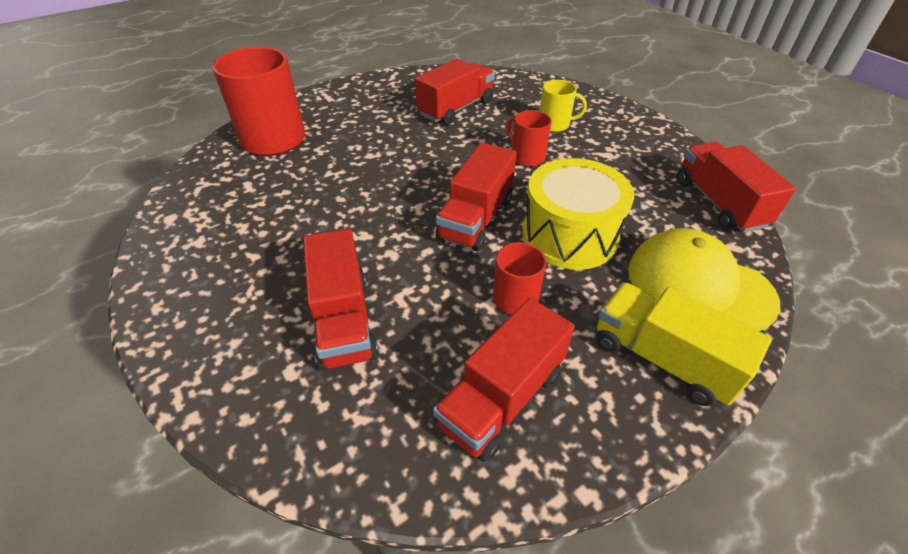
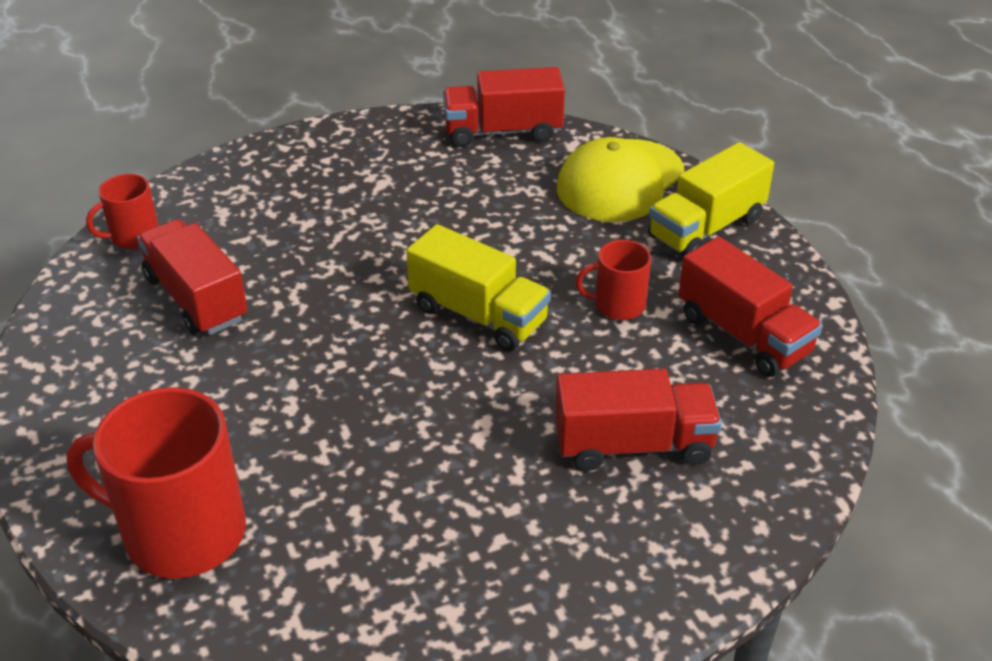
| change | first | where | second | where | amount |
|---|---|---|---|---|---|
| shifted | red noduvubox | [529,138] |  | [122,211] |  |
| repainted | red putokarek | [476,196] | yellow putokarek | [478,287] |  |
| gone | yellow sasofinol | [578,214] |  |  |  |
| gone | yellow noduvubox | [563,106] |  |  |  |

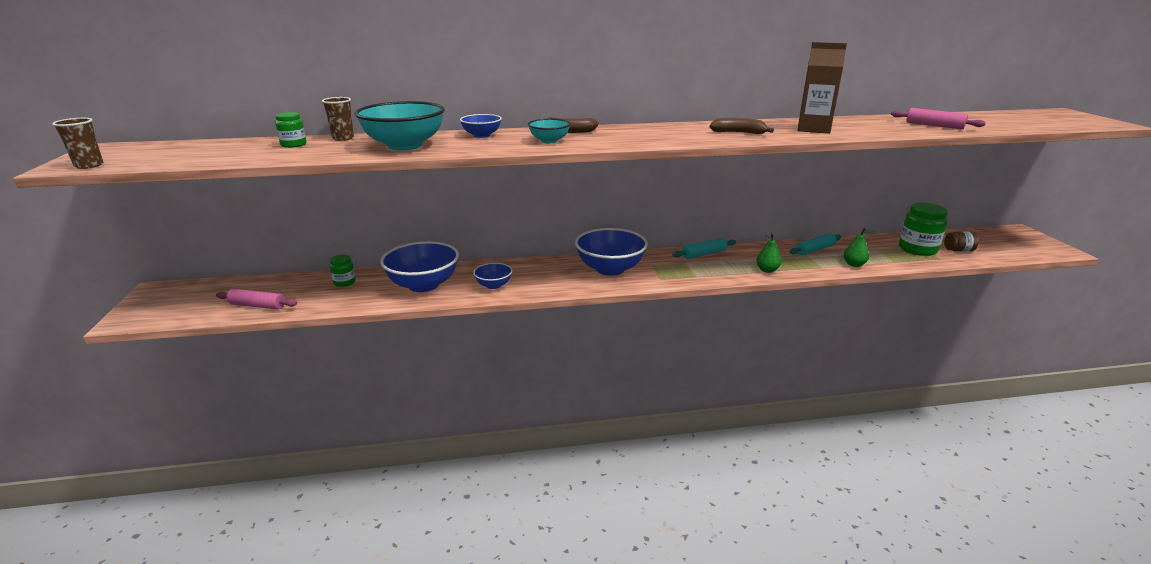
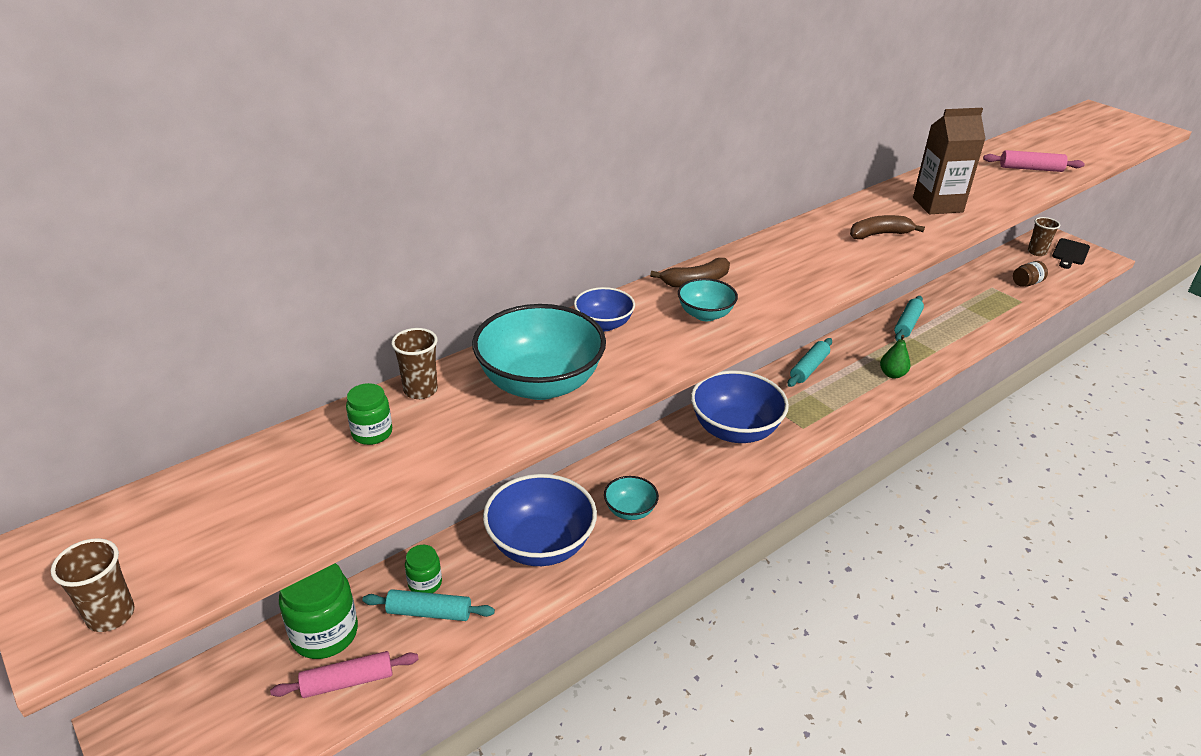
| change | first | where | second | where | amount |
|---|---|---|---|---|---|
| shifted | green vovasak | [923,229] |  | [318,611] |  |
| new |  |  | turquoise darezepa | [428,605] |  |
| repainted | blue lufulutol | [493,276] | turquoise lufulutol | [631,498] |  |
| new |  |  | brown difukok | [1044,236] |  |
| new |  |  | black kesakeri | [1071,253] |  |
| gone | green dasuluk | [860,247] |  |  |  |

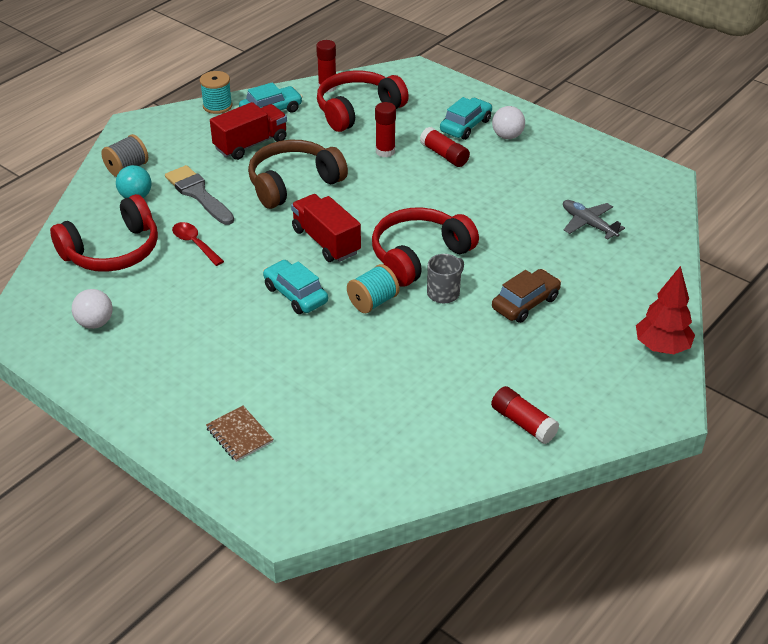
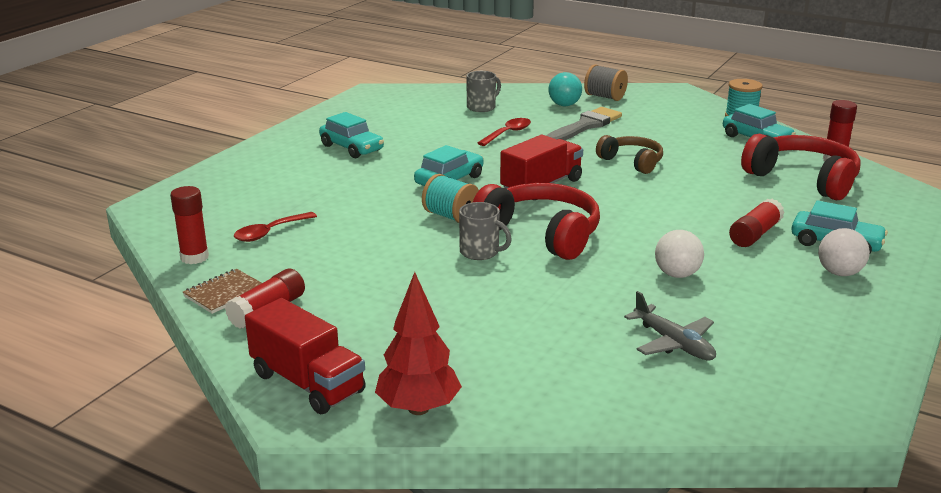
| change | first | where | second | where | amount |
|---|---|---|---|---|---|
| shifted | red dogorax | [385,129] |  | [189,225] |  |
| shifted | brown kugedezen | [240,434] |  | [222,291] |  |
| new |  |  | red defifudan | [275,227] |  |
| shifted | red putokarek | [248,131] |  | [305,356] |  |
| new |  |  | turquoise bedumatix | [351,135] |  |
| swapped | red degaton | [104,233] | grey noduvubox | [483,91] |  |
| scaled | brown degaton | [298,174] |  | [629,154] | x0.61 |
| rotated | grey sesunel | [594,220] |  | [670,325] | 105 degrees clockwise |
| shifted | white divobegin | [92,309] |  | [679,254] |  |
| gone | brown bedumatix | [526,296] |  |  |  |

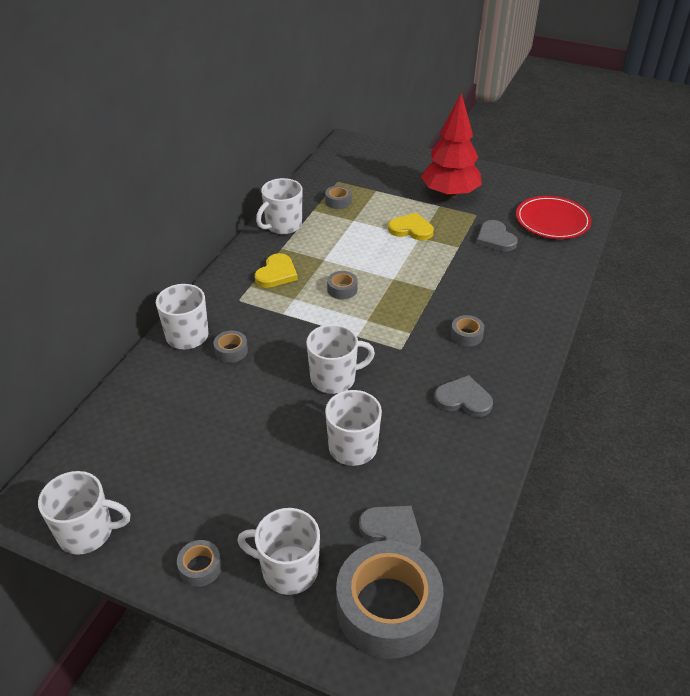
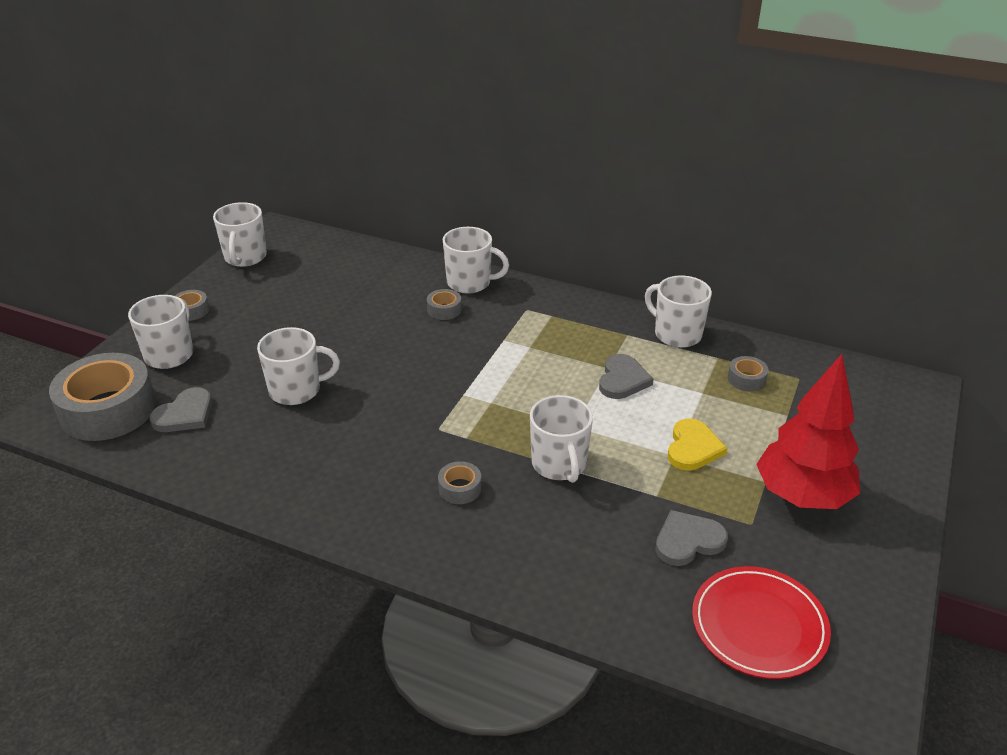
| change | first | where | second | where | amount |
|---|---|---|---|---|---|
| shifted | white noduvubox | [340,359] |  | [561,439] |  |
| shifted | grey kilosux | [463,396] |  | [626,376] |  |
| gone | yellow kilosux | [276,270] |  |  |  |
| gone | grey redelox | [342,285] |  |  |  |

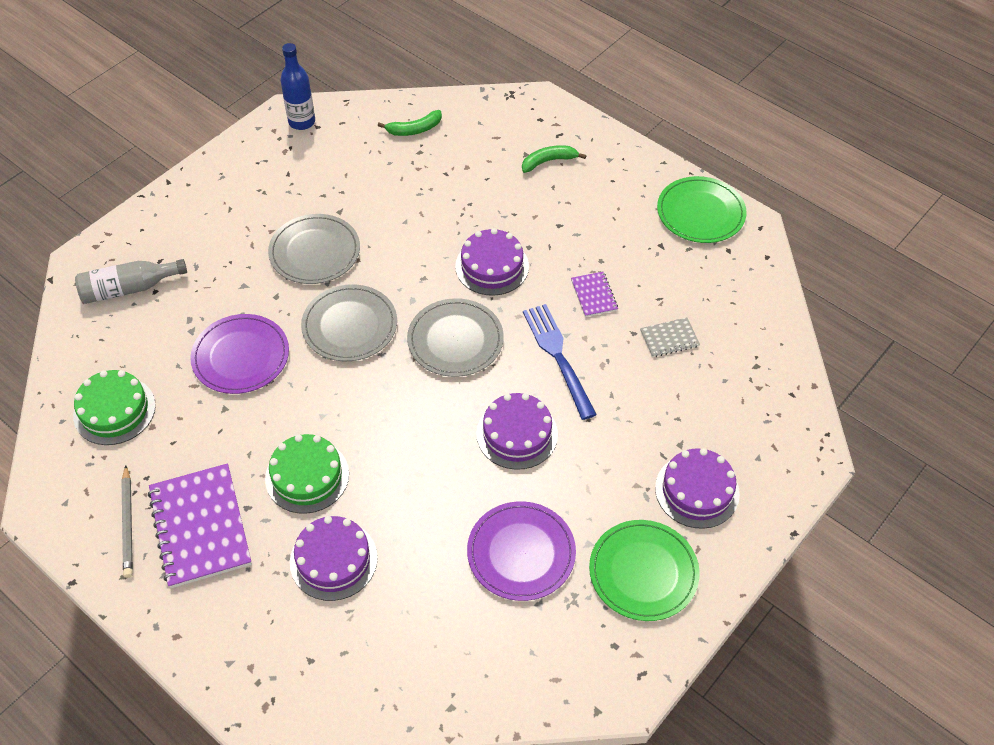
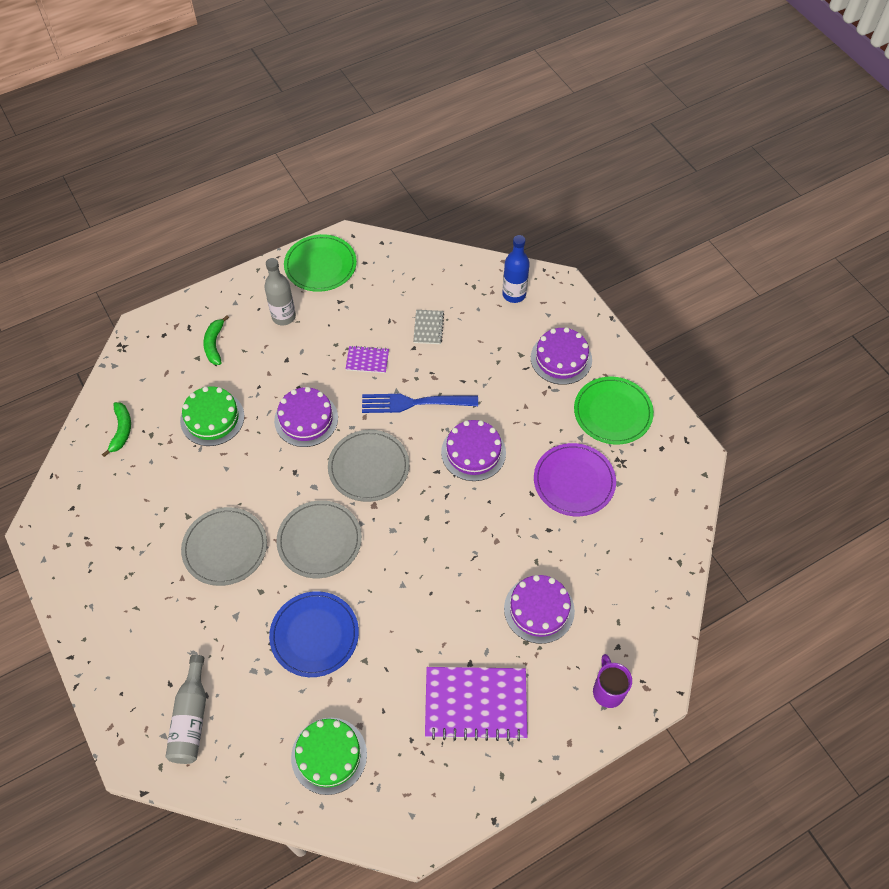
| change | first | where | second | where | amount |
|---|---|---|---|---|---|
| shifted | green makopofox | [307,474] |  | [212,416] |  |
| new |  |  | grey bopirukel | [280,291] |  |
| repainted | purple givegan | [239,354] | blue givegan | [314,634] |  |
| shifted | blue bopirukel | [297,86] |  | [516,269] |  |
| new |  |  | purple noduvubox | [612,681] |  |
| gone | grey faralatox | [127,522] |  |  |  |

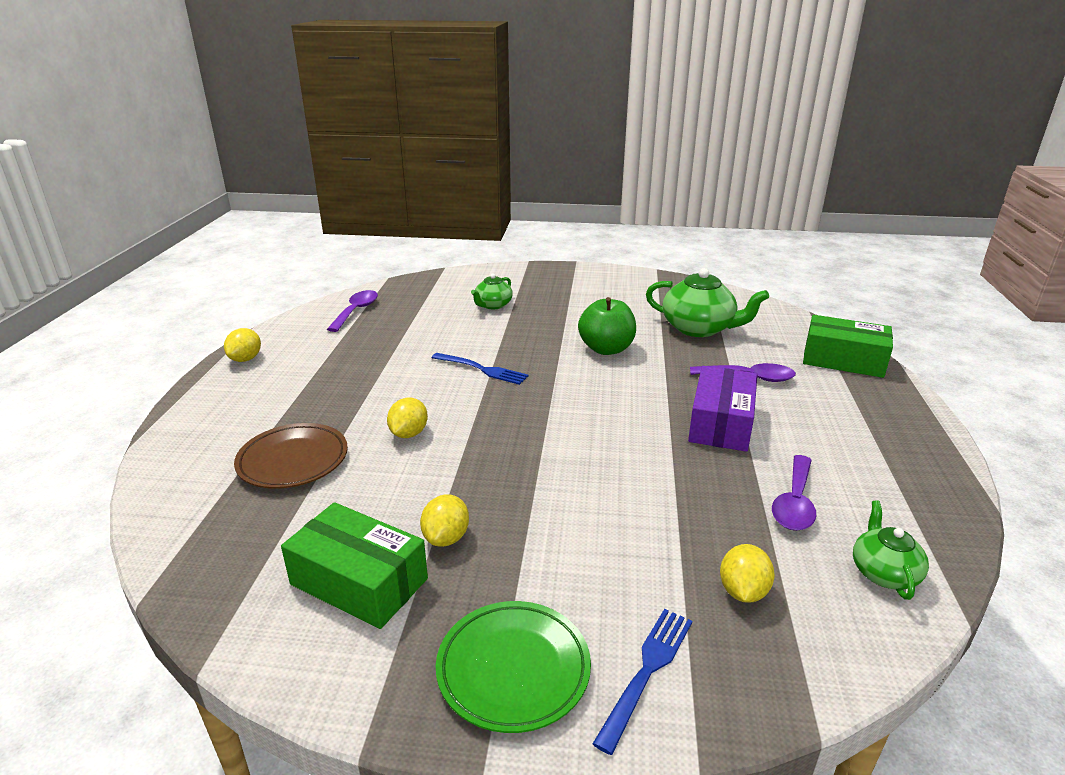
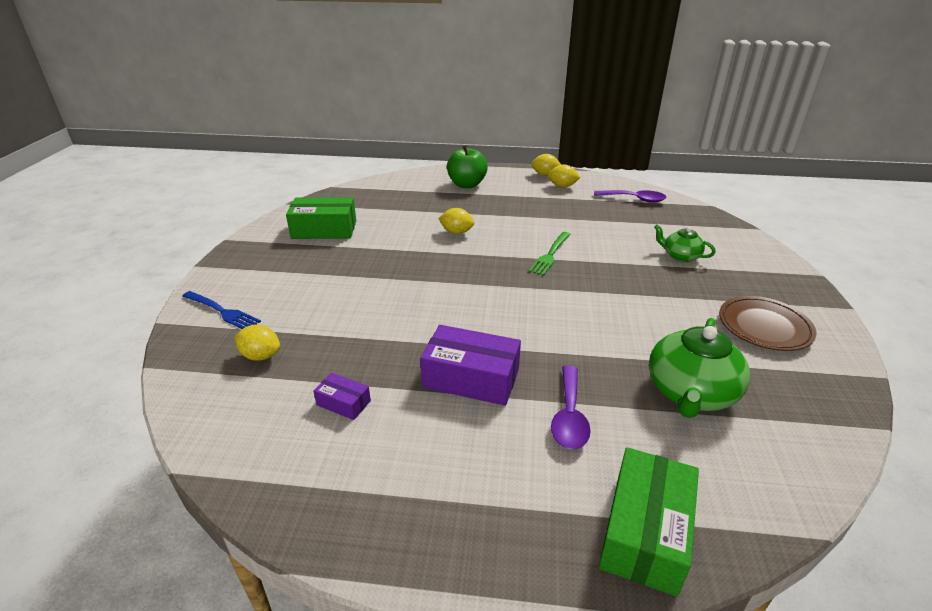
| change | first | where | second | where | amount |
|---|---|---|---|---|---|
| rotated | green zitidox | [354,565] |  | [321,218] | 60 degrees clockwise |
| swapped | purple defifudan | [794,493] | purple zitidox | [342,396] |  |
| shifted | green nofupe | [607,326] |  | [467,166] |  |
| repainted | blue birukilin | [480,369] | green birukilin | [549,254] |  |
| shifted | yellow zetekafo | [444,520] |  | [564,176] |  |
| shifted | brown givegan | [291,456] |  | [768,323] |  |
| gone | green givegan | [513,667] |  |  |  |
| gone | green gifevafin | [891,550] |  |  |  |

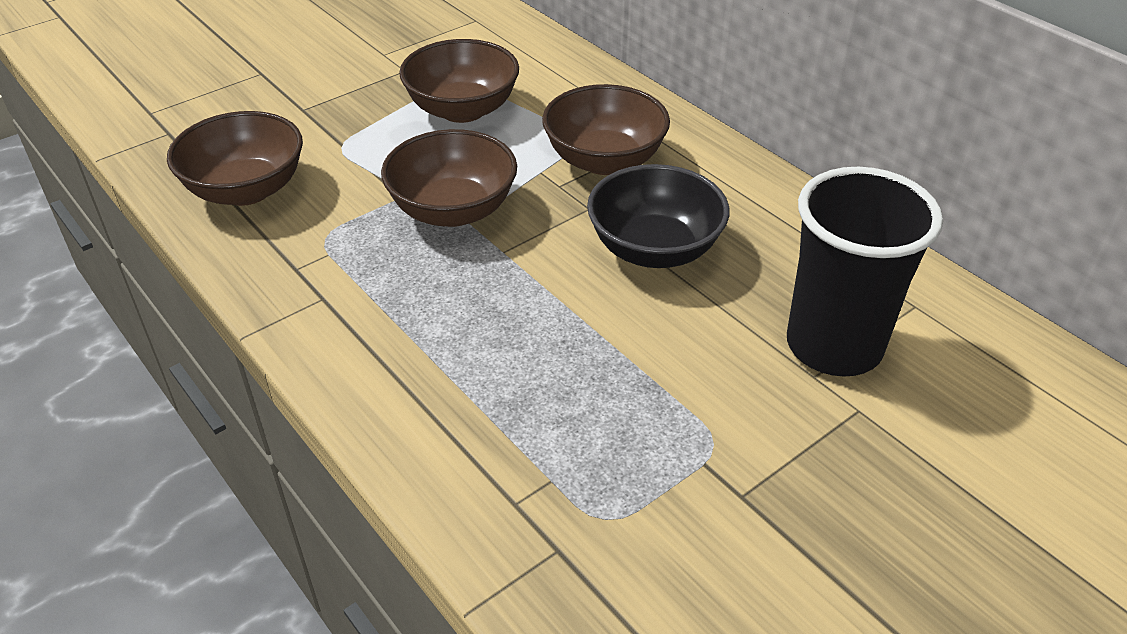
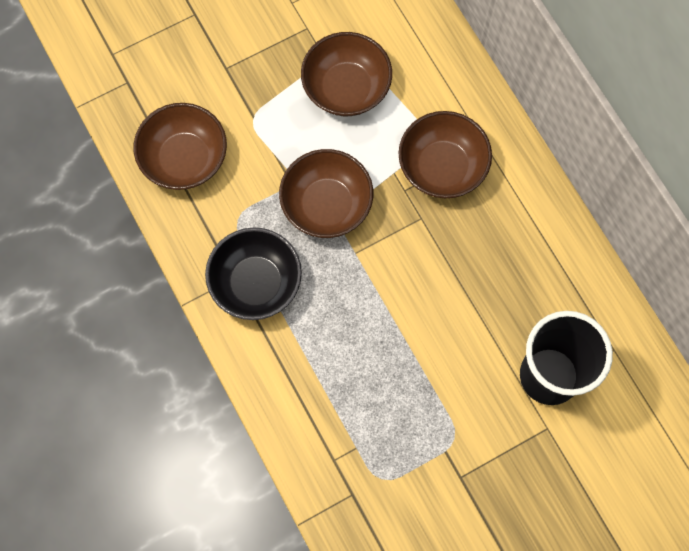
| change | first | where | second | where | amount |
|---|---|---|---|---|---|
| shifted | black lufulutol | [658,216] |  | [253,273] |  |

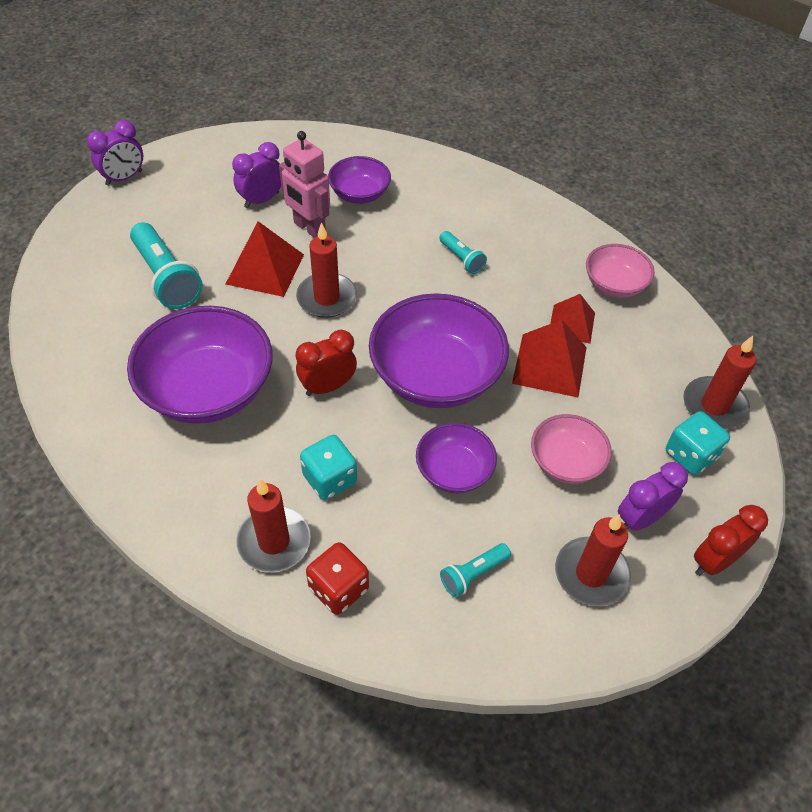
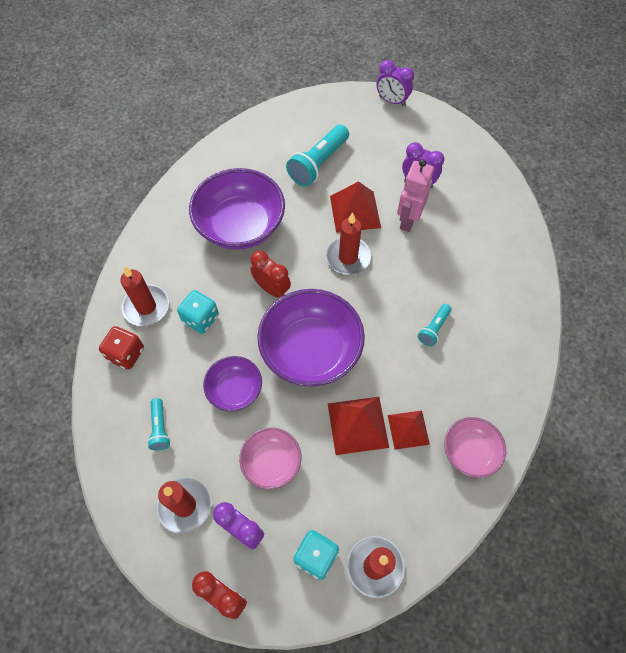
| change | first | where | second | where | amount |
|---|---|---|---|---|---|
| rotated | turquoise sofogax | [475,570] |  | [159,424] | 135 degrees counterclockwise |
| gone | purple lufulutol | [359,180] |  |  |  |

